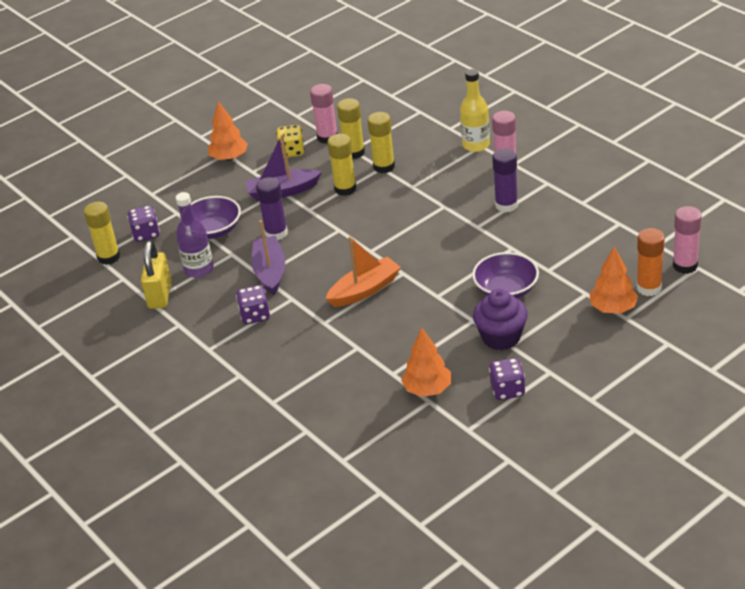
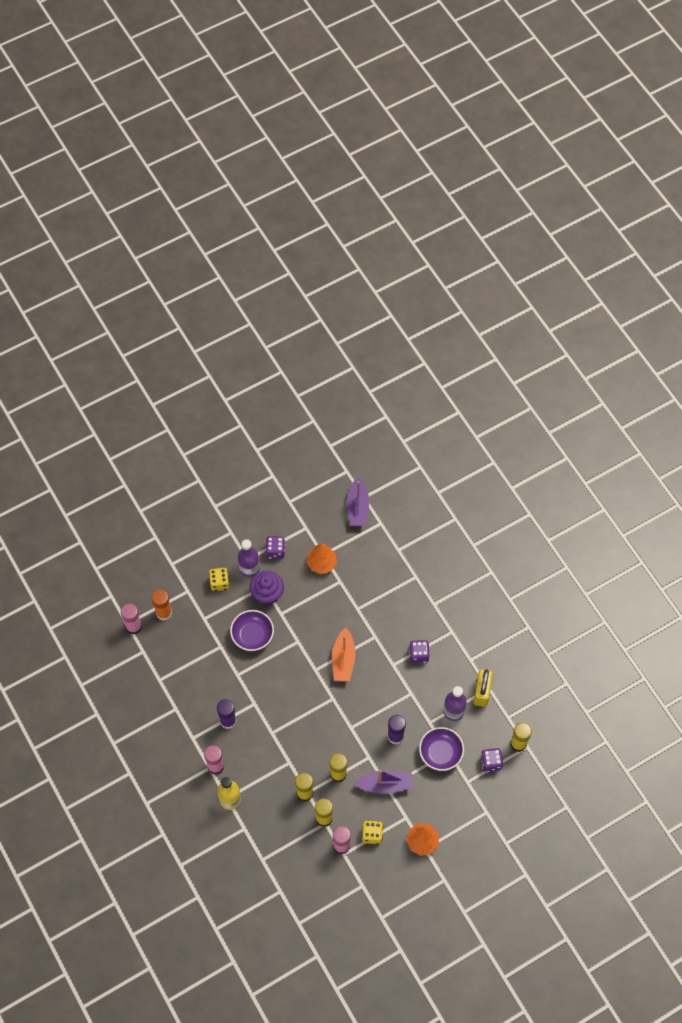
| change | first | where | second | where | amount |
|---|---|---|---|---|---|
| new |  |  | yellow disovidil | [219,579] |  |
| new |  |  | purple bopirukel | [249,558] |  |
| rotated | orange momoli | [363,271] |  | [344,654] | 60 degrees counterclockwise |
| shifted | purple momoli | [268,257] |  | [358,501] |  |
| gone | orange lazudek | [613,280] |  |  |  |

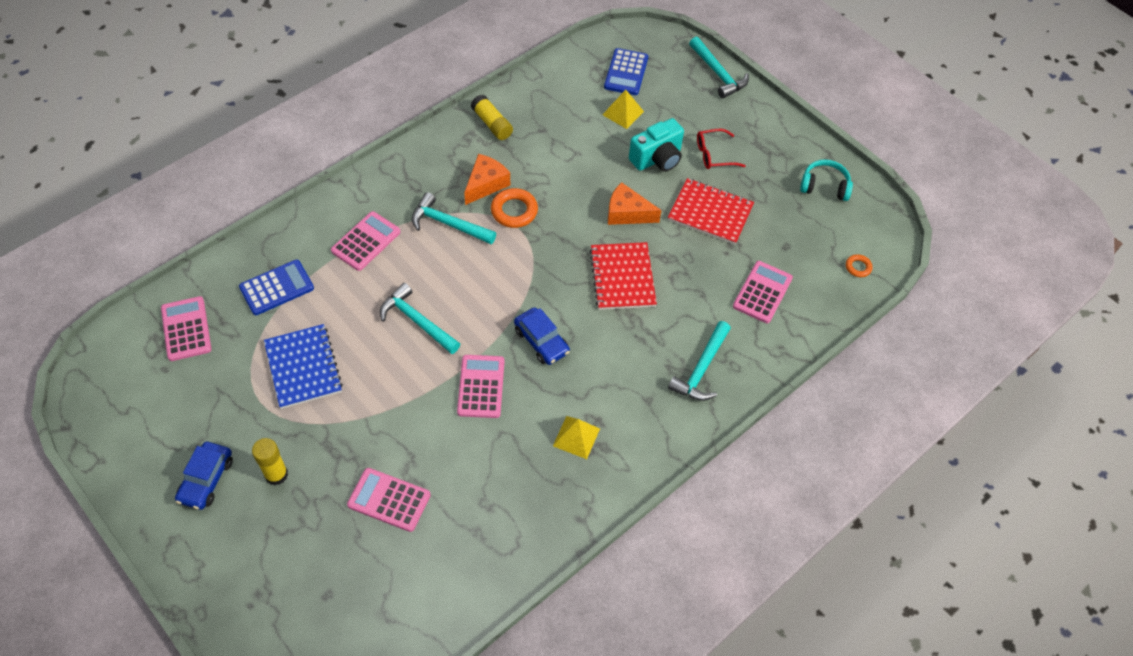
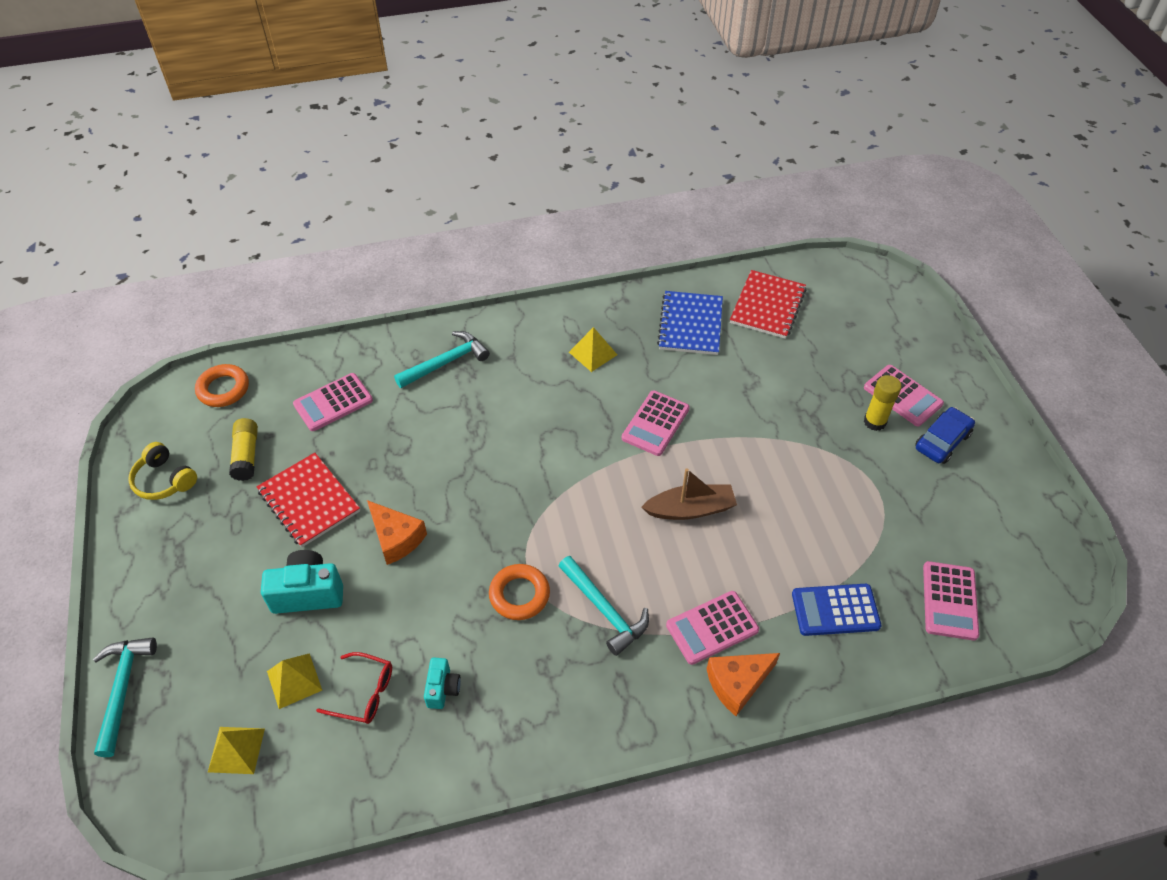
| change | first | where | second | where | amount |
|---|---|---|---|---|---|
| repainted | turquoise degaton | [826,180] | yellow degaton | [162,471] |  |
| scaled | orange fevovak | [859,265] |  | [222,385] | x1.80 |
| swapped | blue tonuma | [626,71] | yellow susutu | [236,750] |  |
| shifted | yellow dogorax | [492,117] |  | [243,449] |  |
| shifted | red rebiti | [721,149] |  | [354,688] |  |
| new |  |  | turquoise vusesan | [442,683] |  |
| swapped | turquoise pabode | [420,318] | brown momoli | [689,494] |  |
| shifted | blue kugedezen | [303,366] |  | [690,323] |  |
| shifted | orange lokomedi | [487,179] |  | [743,684] |  |
| shifted | red kugedezen | [623,276] |  | [768,304] |  |
| shifted | pink tonuma | [389,500] |  | [904,395] |  |
| gone | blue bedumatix | [542,336] |  |  |  |

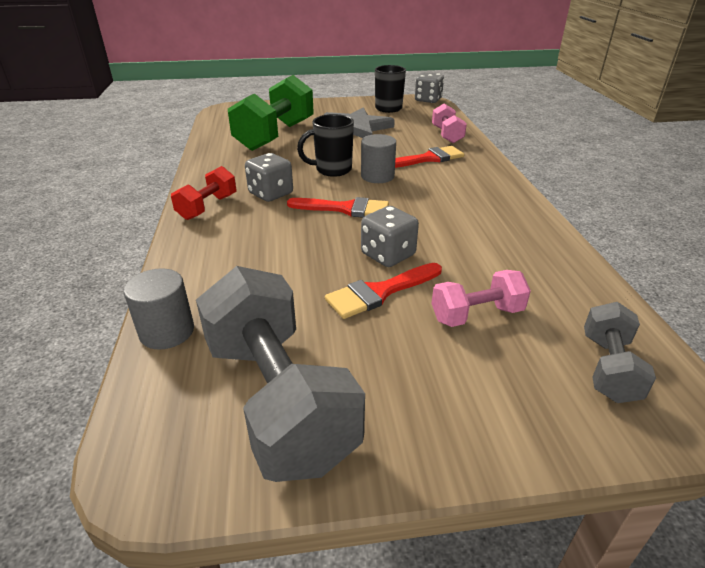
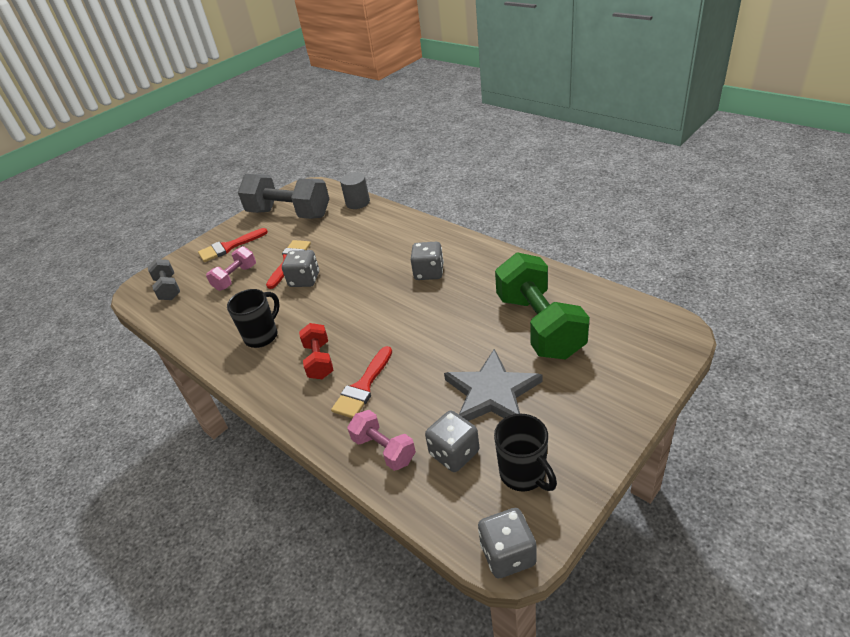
| change | first | where | second | where | amount |
|---|---|---|---|---|---|
| shifted | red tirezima | [338,207] |  | [233,245] |  |
| shifted | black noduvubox | [325,145] |  | [253,318] |  |
| shifted | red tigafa | [203,193] |  | [316,351] |  |
| new |  |  | grey disovidil | [452,441] |  |
| gone | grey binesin | [378,158] |  |  |  |

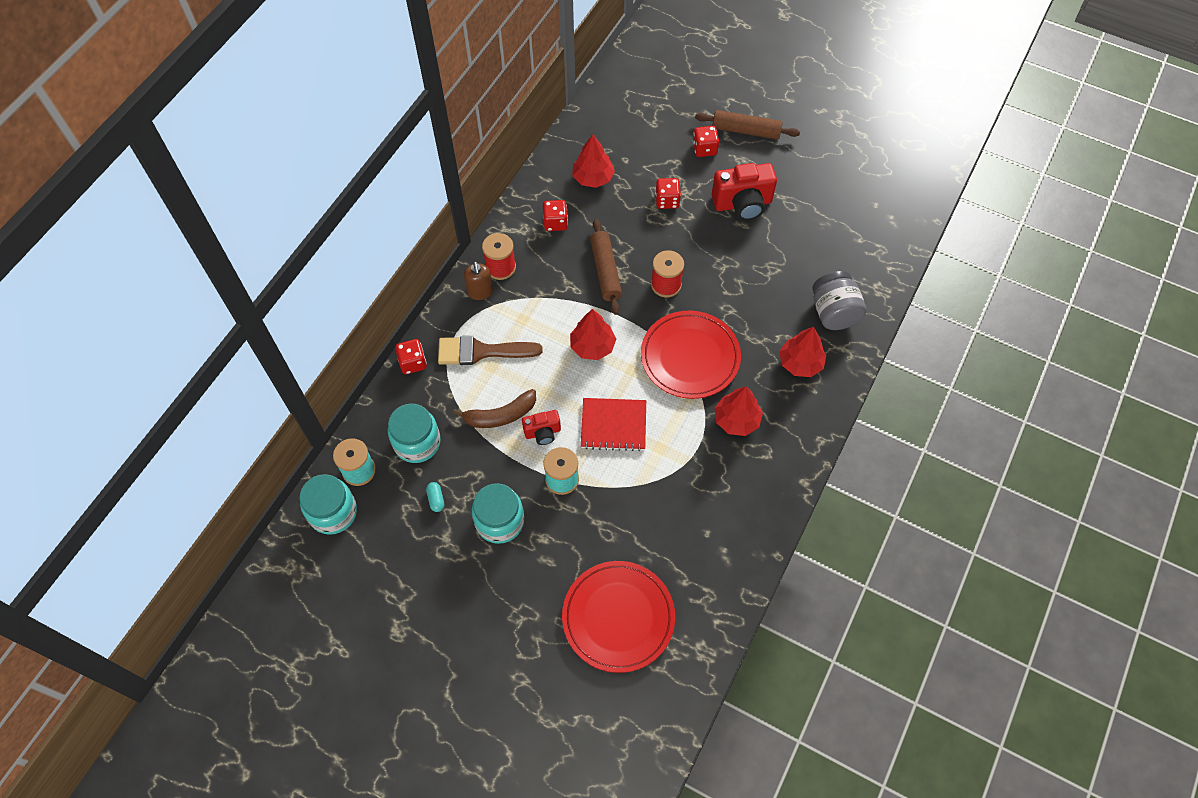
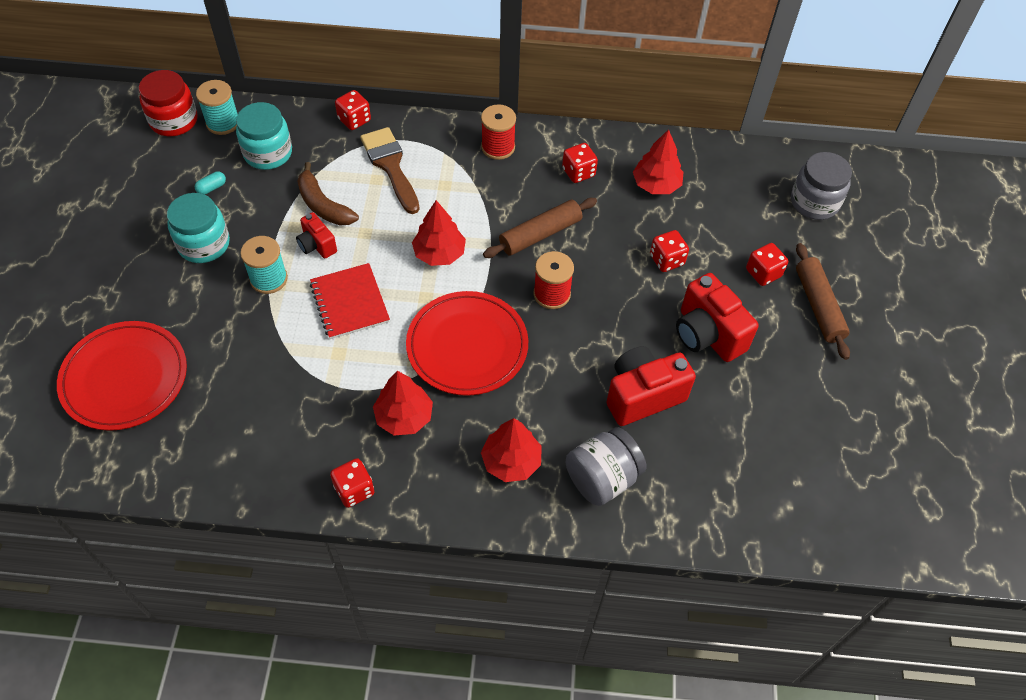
| change | first | where | second | where | amount |
|---|---|---|---|---|---|
| repainted | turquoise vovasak | [328,504] | red vovasak | [168,103] |  |
| new |  |  | red disovidil | [352,483] |  |
| new |  |  | red vusesan | [651,386] |  |
| new |  |  | grey vovasak | [821,186] |  |
| gone | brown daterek | [478,280] |  |  |  |

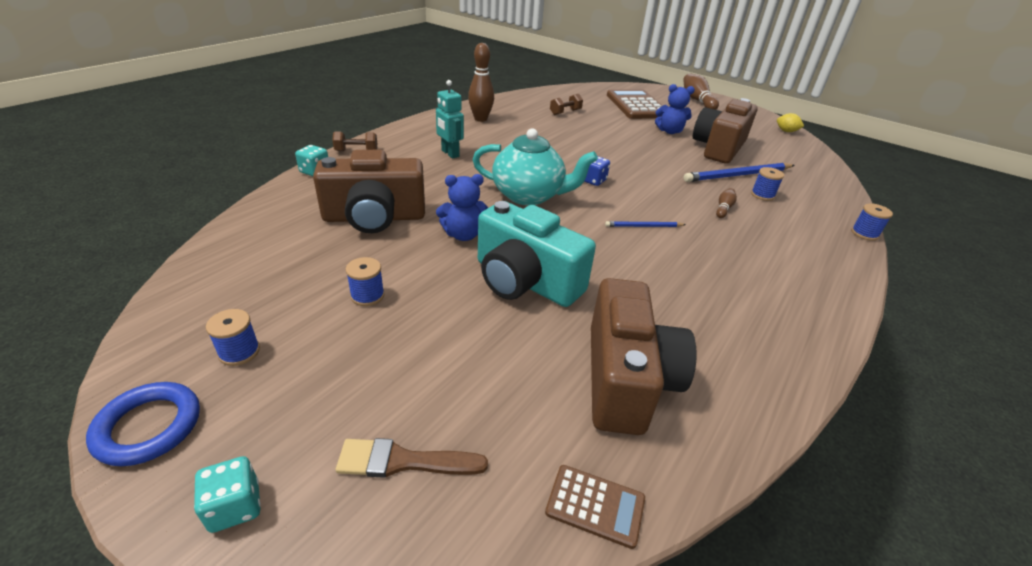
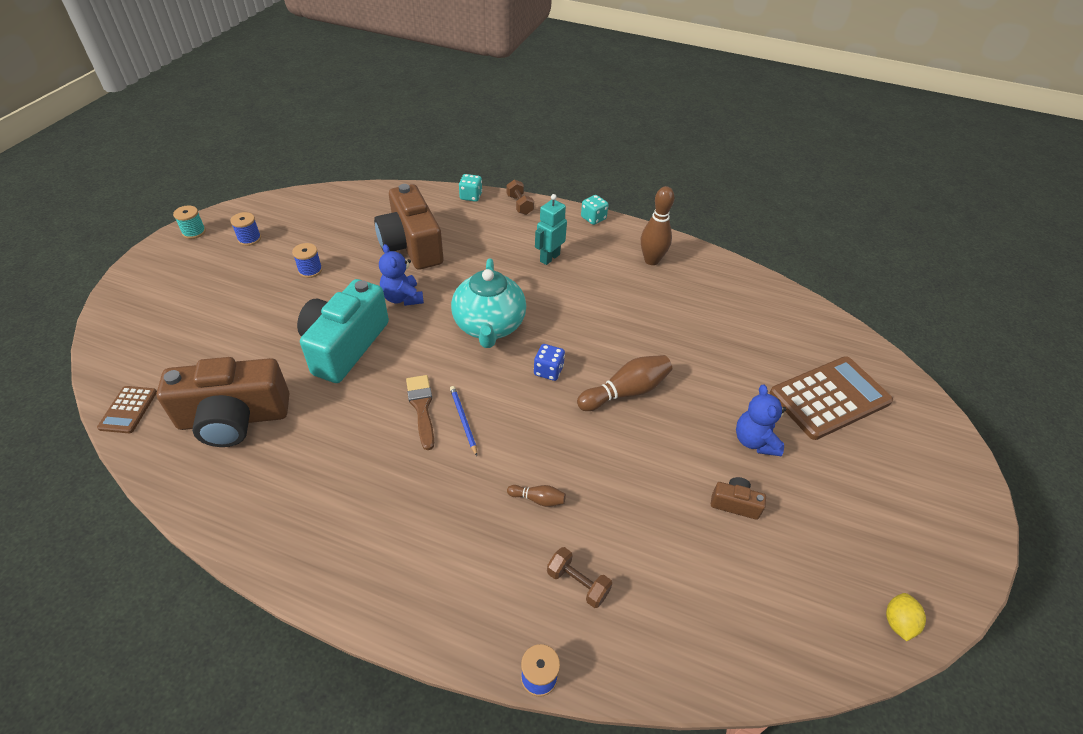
| change | first | where | second | where | amount |
|---|---|---|---|---|---|
| swapped | blue fevovak | [143,424] | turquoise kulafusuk | [189,222] |  |
| shifted | brown tirezima | [412,458] |  | [420,412] |  |
| shifted | brown tigafa | [566,104] |  | [579,577] |  |
| shifted | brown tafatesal | [701,91] |  | [624,383] |  |
| shifted | turquoise disovidil | [227,494] |  | [595,210] |  |
| scaled | brown vusesan | [725,131] |  | [738,498] | x0.42 |
| gone | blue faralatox | [739,172] |  |  |  |
| gone | blue kulafusuk | [767,184] |  |  |  |

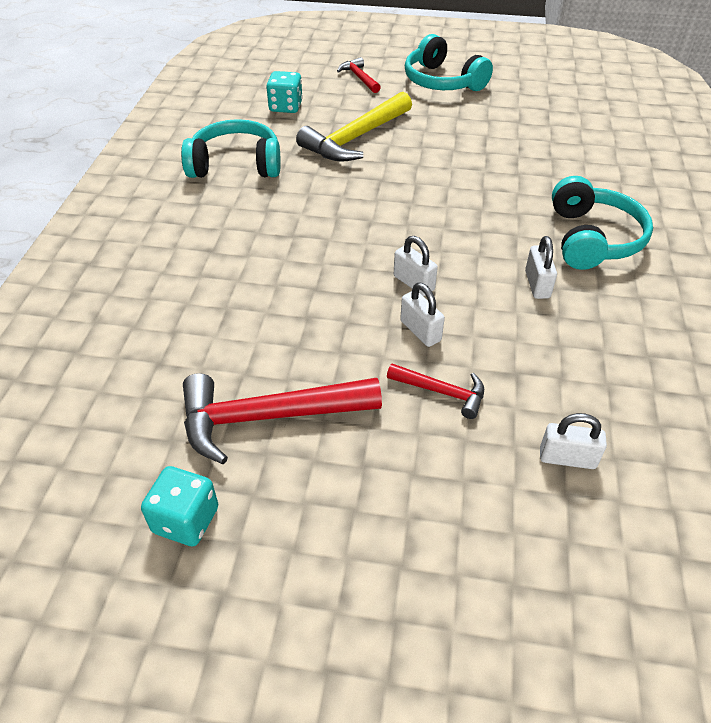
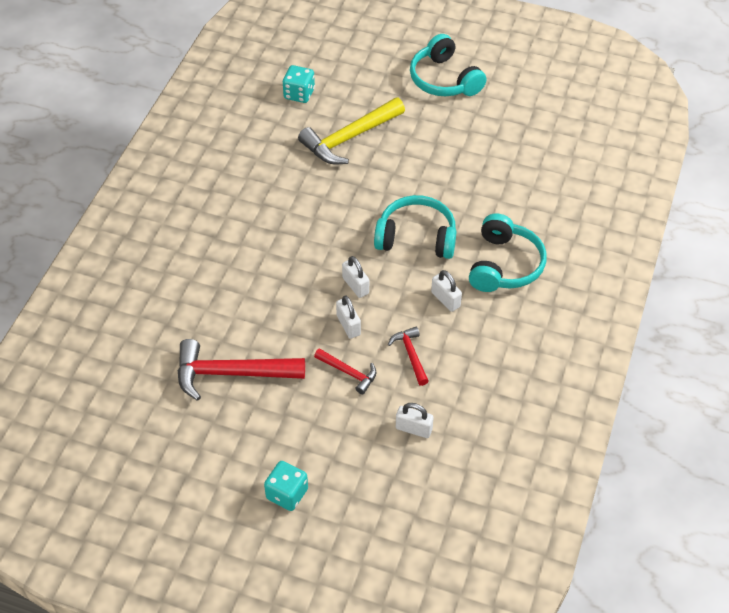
| change | first | where | second | where | amount |
|---|---|---|---|---|---|
| shifted | turquoise disovidil | [179,506] |  | [286,486] |  |
| shifted | turquoise degaton | [231,148] |  | [415,227] |  |
| shifted | red pabode | [359,75] |  | [408,356] |  |
| rotated | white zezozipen | [541,267] |  | [446,291] | 45 degrees counterclockwise |

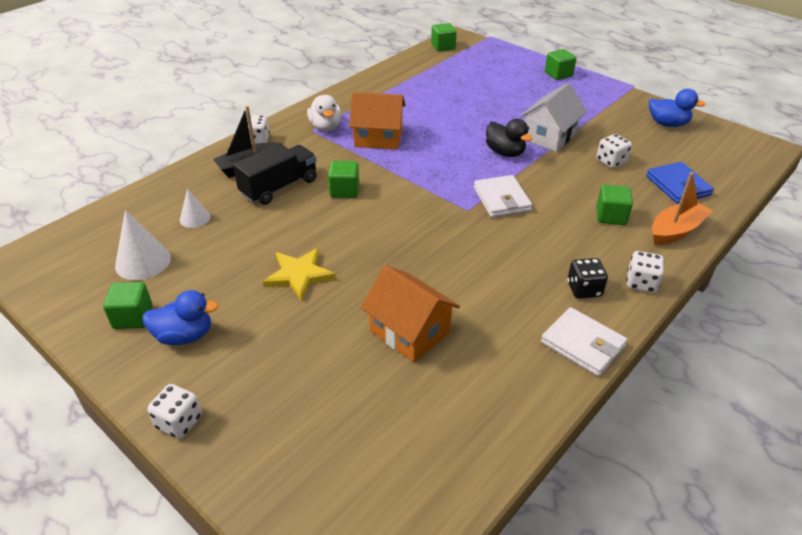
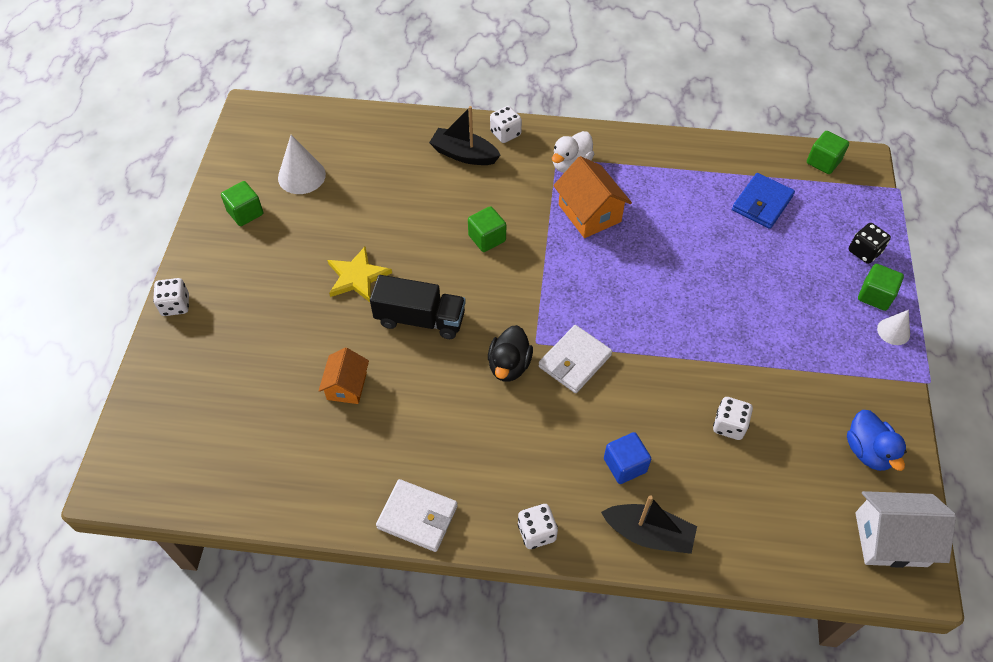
| change | first | where | second | where | amount |
|---|---|---|---|---|---|
| scaled | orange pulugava | [410,313] |  | [344,376] | x0.65 |
| shifted | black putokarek | [275,174] |  | [418,307] |  |
| rotated | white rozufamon | [584,341] |  | [417,515] | 75 degrees counterclockwise |
| shifted | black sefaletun | [509,138] |  | [510,353] |  |
| repainted | orange momoli | [682,208] | black momoli | [649,524] |  |
| repainted | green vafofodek | [614,205] | blue vafofodek | [627,458] |  |
| shifted | blue rozufamon | [680,183] |  | [763,201] |  |
| shifted | black disovidil | [587,278] |  | [870,243] |  |
| shifted | white pulugava | [553,117] |  | [905,529] |  |
| shifted | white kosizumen | [195,208] |  | [893,327] |  |
| gone | blue sefaletun | [180,317] |  |  |  |

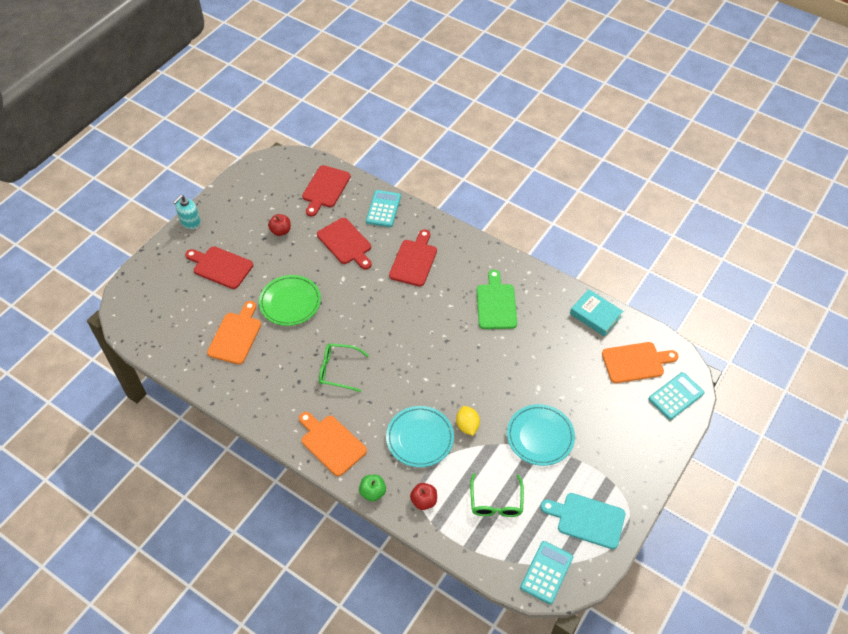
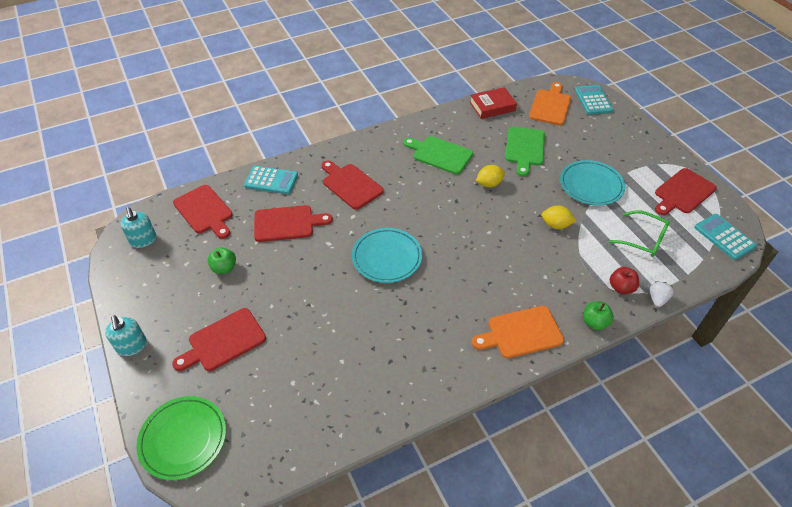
| change | first | where | second | where | amount |
|---|---|---|---|---|---|
| new |  |  | turquoise daterek | [138,227] |  |
| shifted | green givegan | [290,300] |  | [181,438] |  |
| repainted | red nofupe | [279,225] | green nofupe | [221,260] |  |
| rotated | turquoise tonuma | [383,208] |  | [271,180] | 150 degrees clockwise |
| shifted | turquoise givegan | [420,436] |  | [387,255] |  |
| repainted | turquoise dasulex | [596,312] | red dasulex | [493,103] |  |
| new |  |  | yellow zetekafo | [490,176] |  |
| new |  |  | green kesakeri | [525,152] |  |
| new |  |  | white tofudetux | [662,294] |  |
| repainted | turquoise kesakeri | [582,521] | red kesakeri | [686,191] |  |
| gone | orange kesakeri | [234,332] |  |  |  |
| gone | green rebiti | [344,367] |  |  |  |

